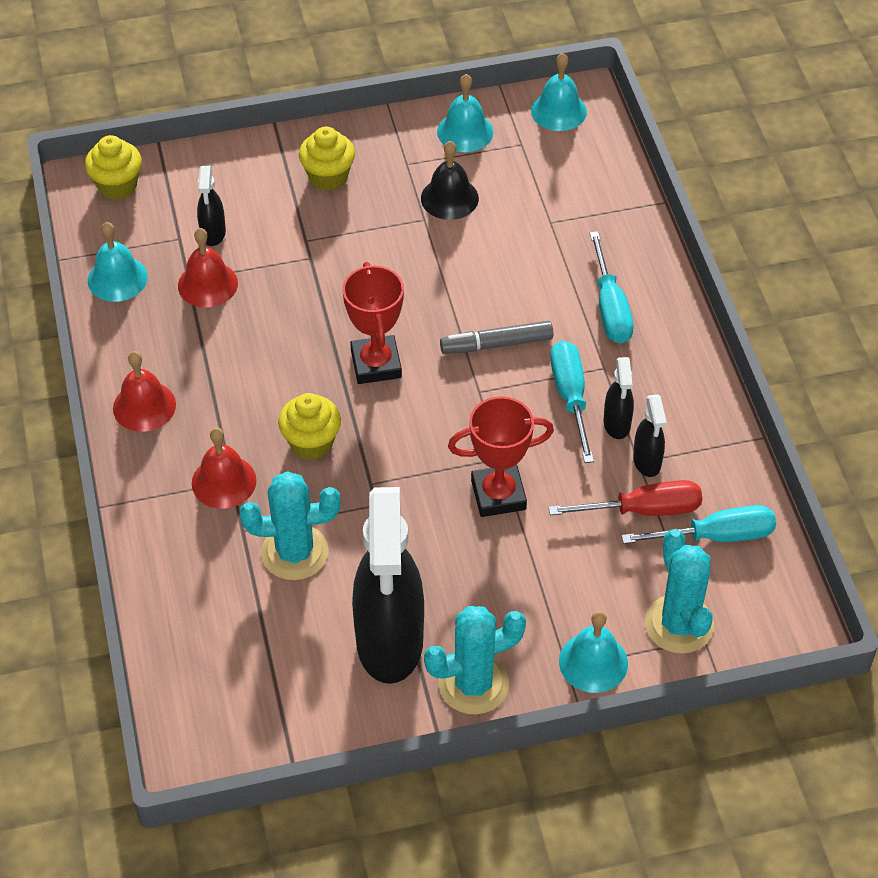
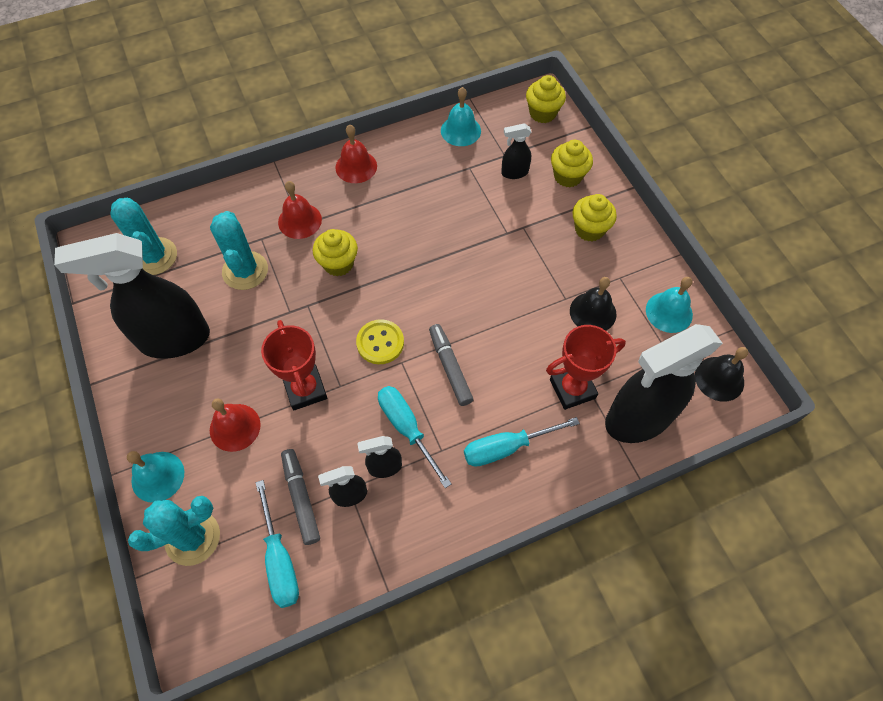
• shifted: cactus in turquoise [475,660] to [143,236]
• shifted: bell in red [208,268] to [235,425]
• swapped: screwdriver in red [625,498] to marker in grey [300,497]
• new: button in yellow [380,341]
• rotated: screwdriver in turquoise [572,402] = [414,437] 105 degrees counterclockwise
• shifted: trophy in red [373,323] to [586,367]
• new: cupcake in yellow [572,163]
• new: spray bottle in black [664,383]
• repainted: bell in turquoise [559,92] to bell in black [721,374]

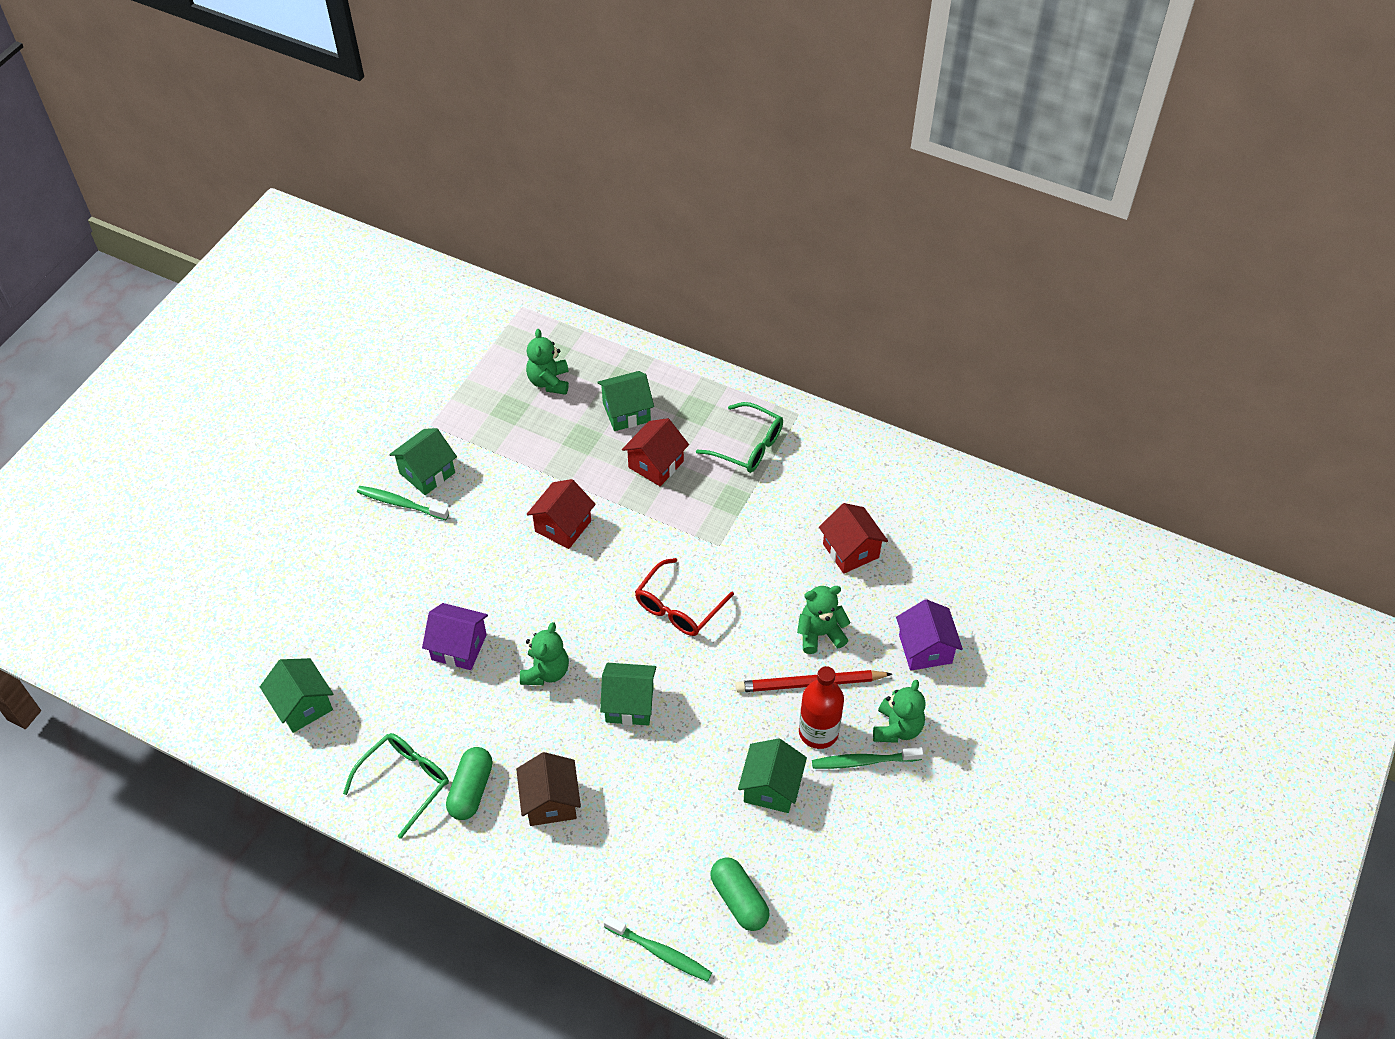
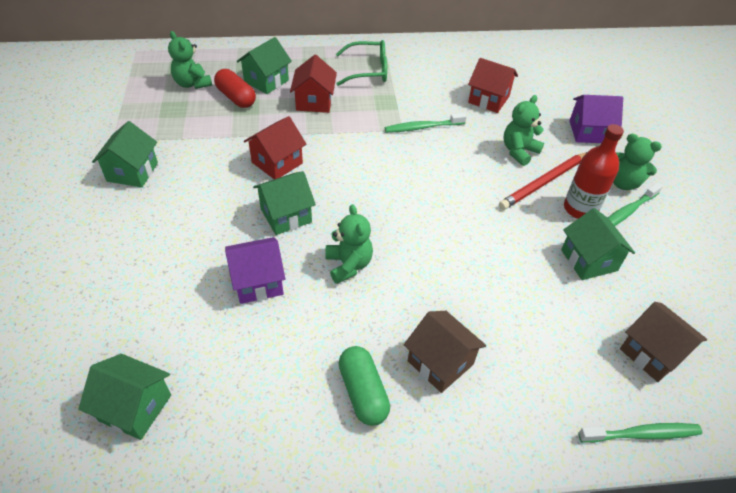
• new: capsule in red [235,88]
• rotated: house in red [561,514] = [275,147] 45 degrees clockwise
• shifted: house in green [628,694] to [284,203]
• shifted: toothbrush in green [403,503] to [426,123]
• rotated: house in purple [929,635] = [596,119] 45 degrees counterclockwise
• rotated: teddy bear in green [899,711] = [637,162] 135 degrees clockwise
• swapped: capsule in green [740,894] to house in brown [663,342]
• gone: glasses in green [396,786]
• gone: glasses in red [684,597]

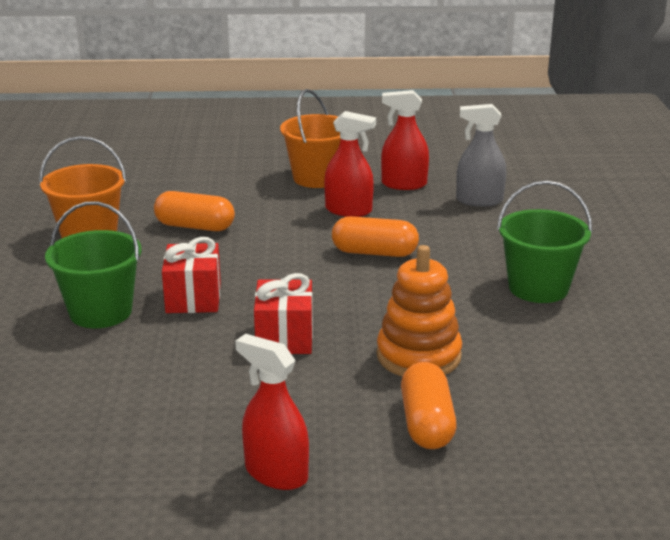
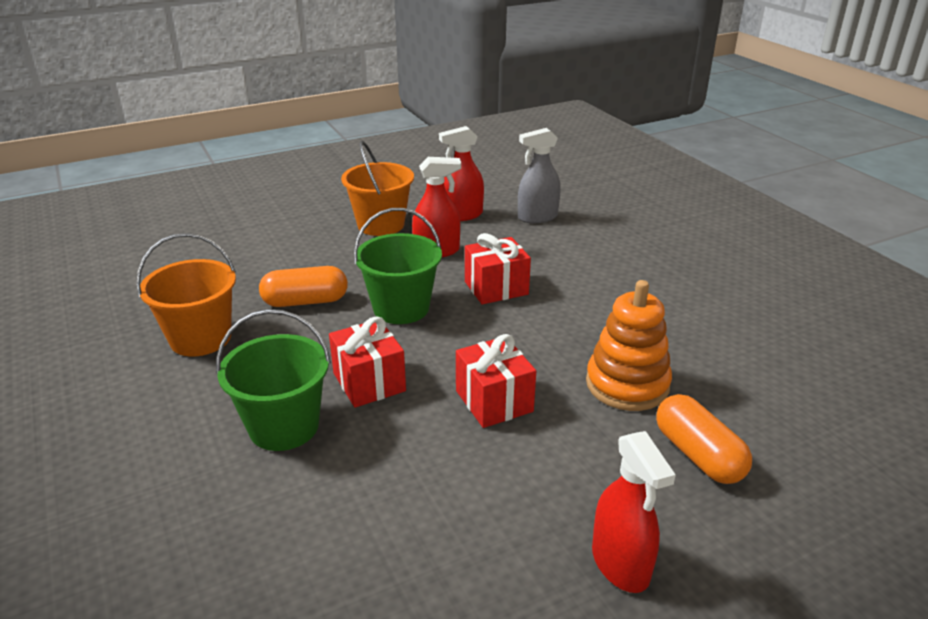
• shifted: bucket in green [544,242] to [398,266]
• swapped: capsule in orange [375,236] to gift in red [498,268]
• rotated: spray bottle in red [272,412] = [634,512] 120 degrees counterclockwise

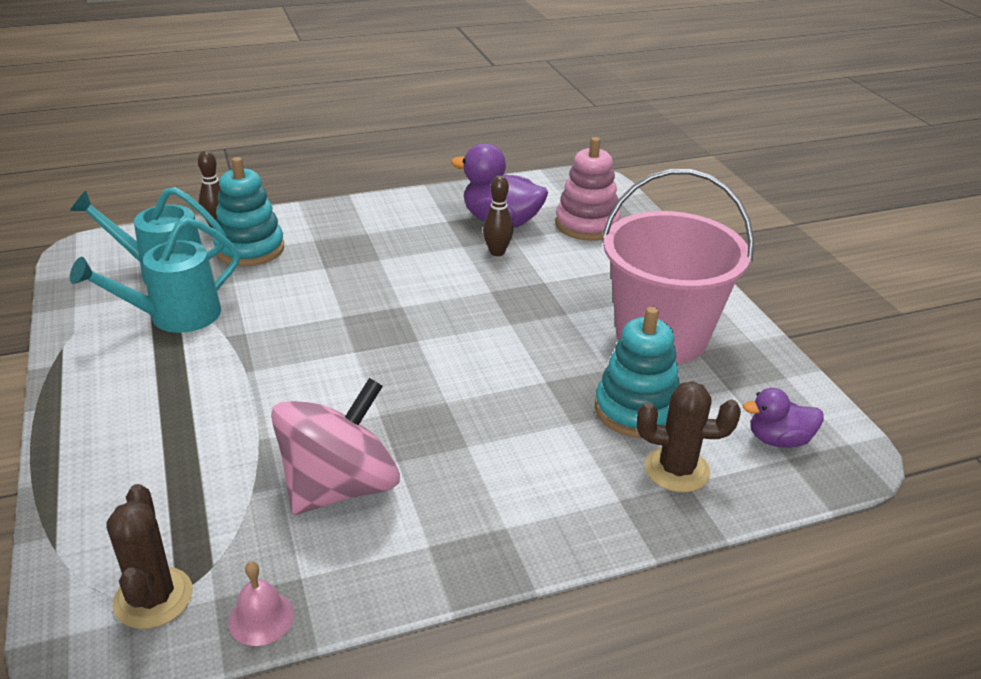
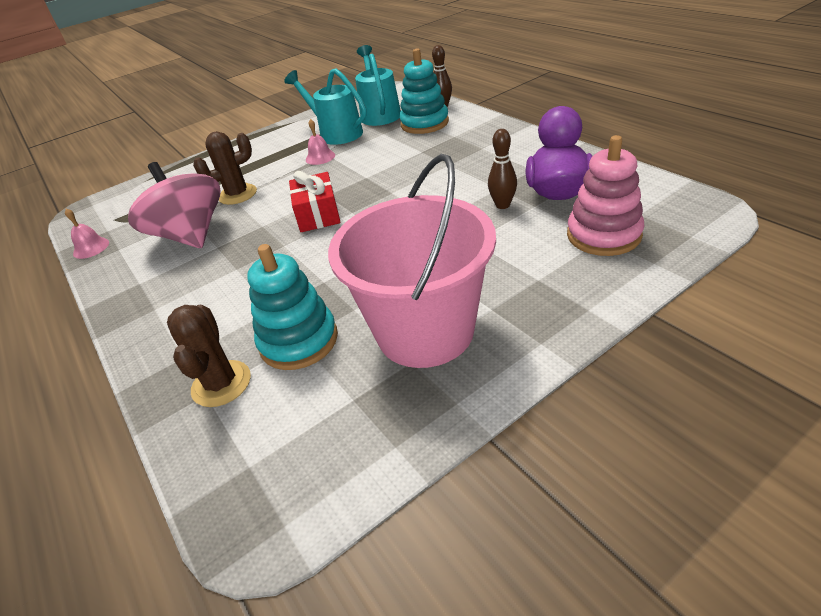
• rotated: spinning top in pink [335,446] = [174,205] 150 degrees counterclockwise
• shifted: cactus in brown [149,556] to [225,168]
• new: gift in red [315,201]
• new: bell in pink [320,142]
• gone: duck in purple [783,418]

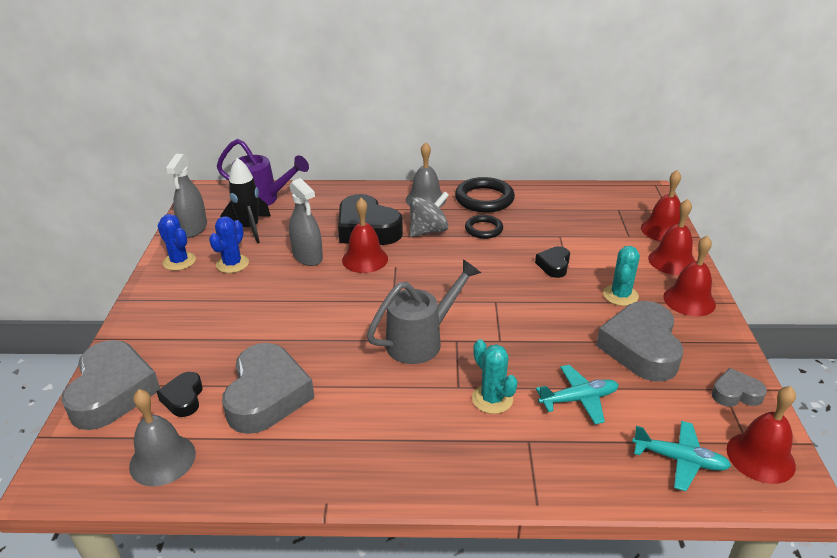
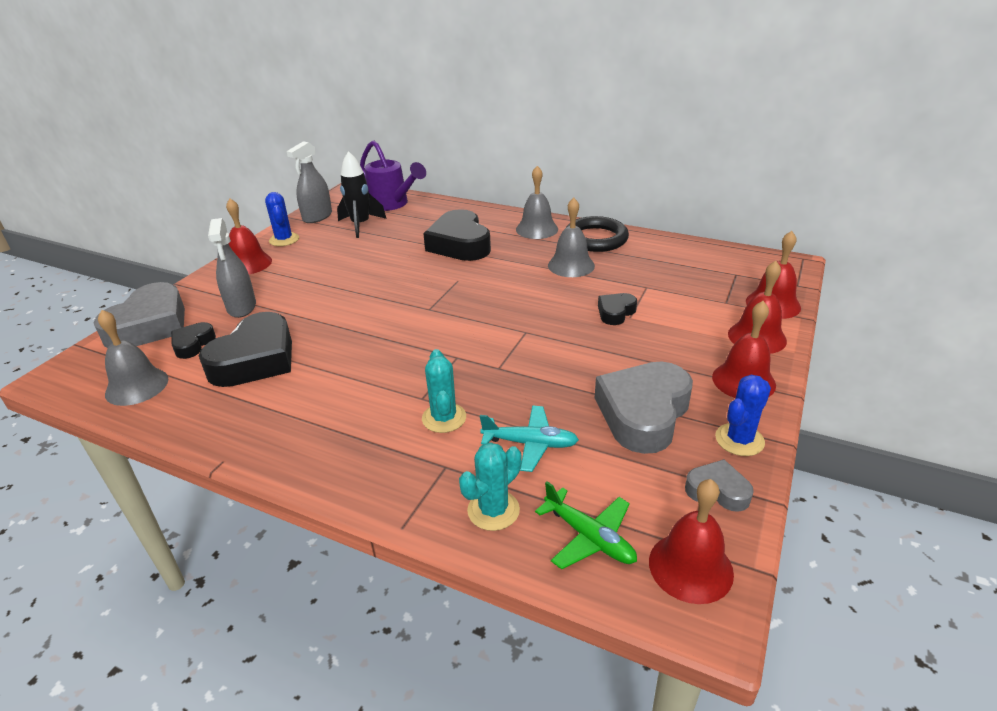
• repainted: heart in grey [268,388] to heart in black [245,349]
• shifted: spray bottle in grey [306,222] to [232,268]
• shifted: bell in red [365,235] to [249,236]
• shifted: cactus in turquoise [621,276] to [490,486]
• repainted: plane in turquoise [681,456] to plane in green [586,525]
• swapped: ring in black [484,227] to bell in grey [571,237]
• shifted: cactus in blue [229,244] to [743,415]
• gone: watering can in grey [424,311]
• gone: spinning top in grey [429,214]

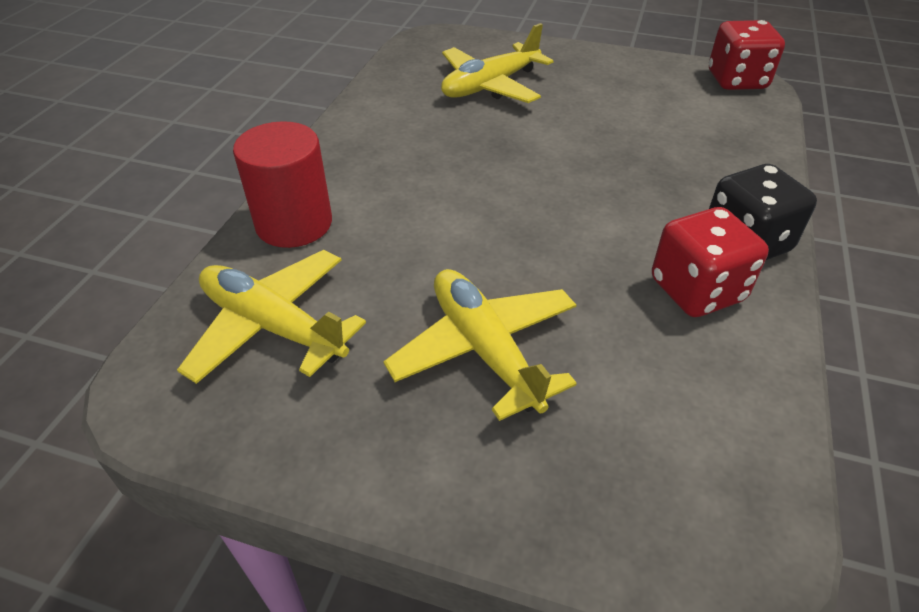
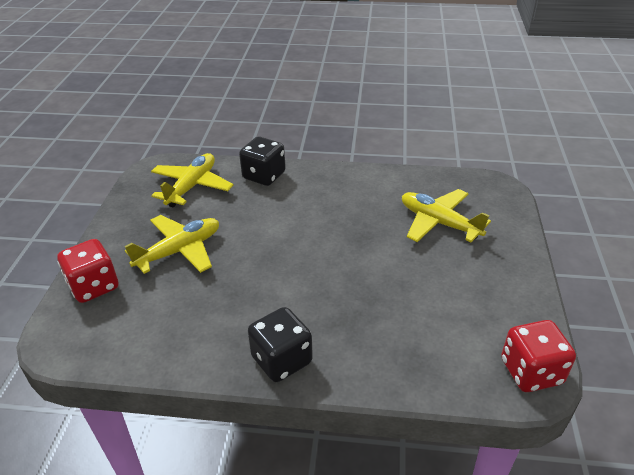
• shifted: dice in red [710,262] to [88,271]
• swapped: cylinder in red [282,184] to dice in black [262,161]

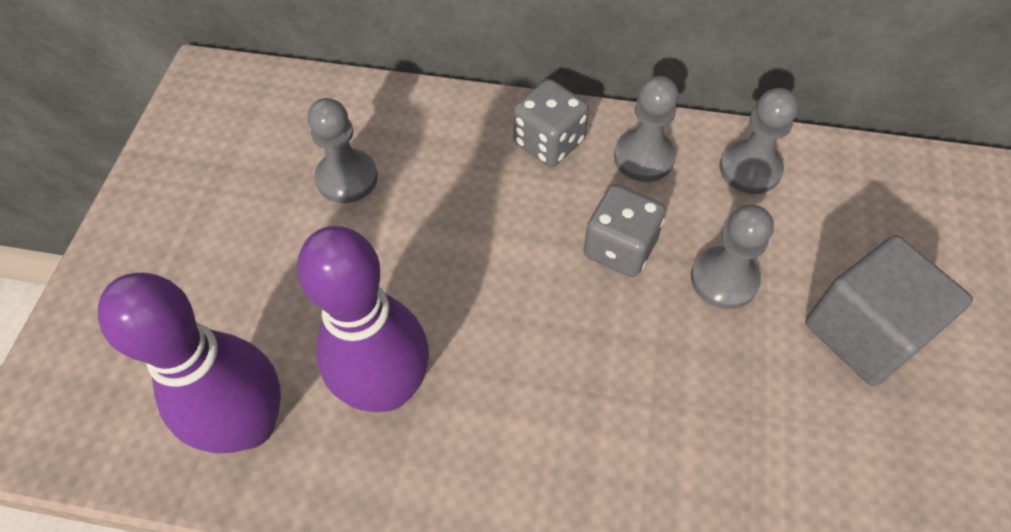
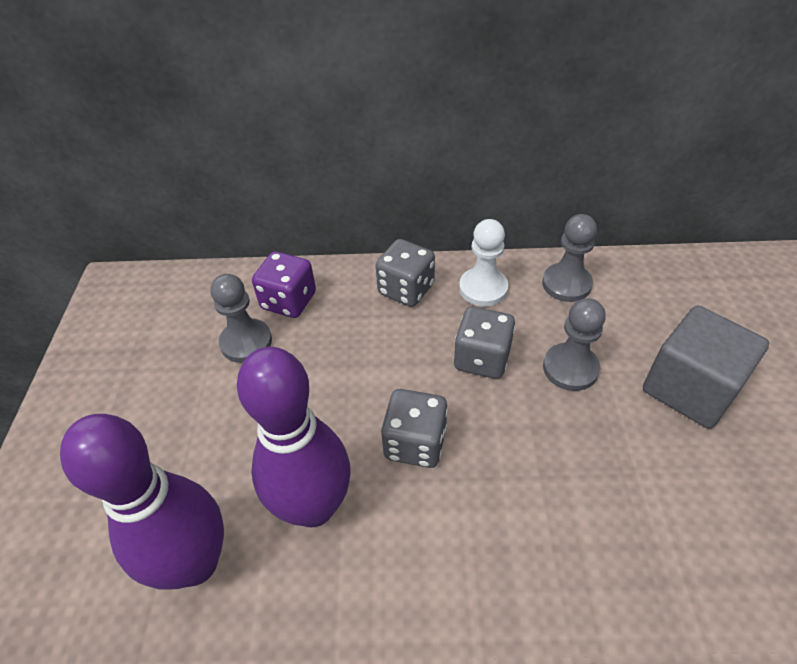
• new: dice in purple [284,284]
• new: dice in grey [414,428]
• repainted: pawn in grey [646,129] to pawn in white [483,263]

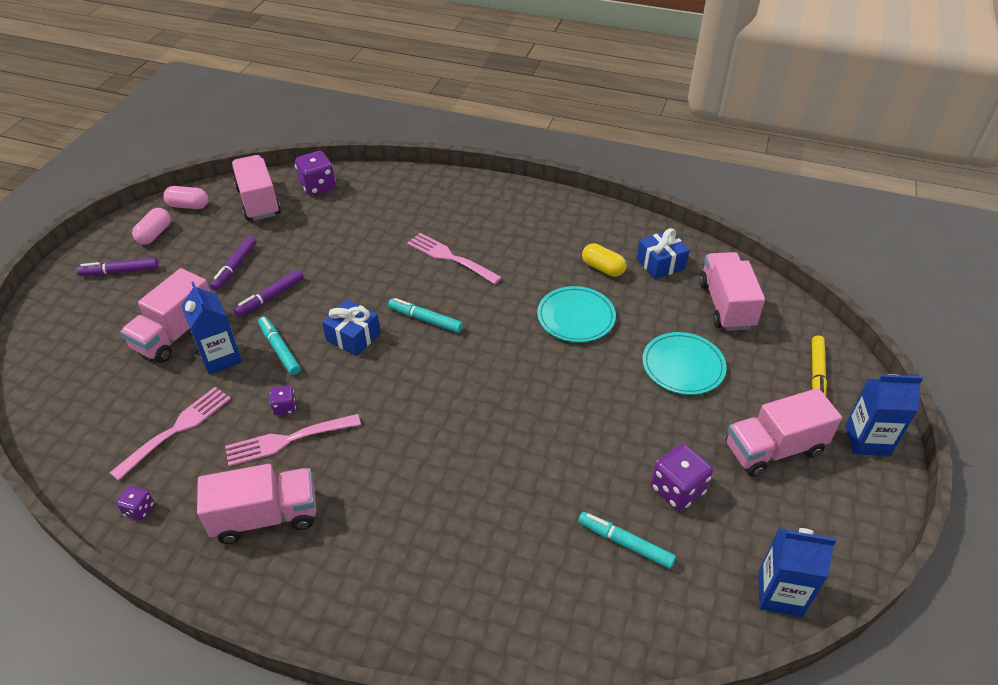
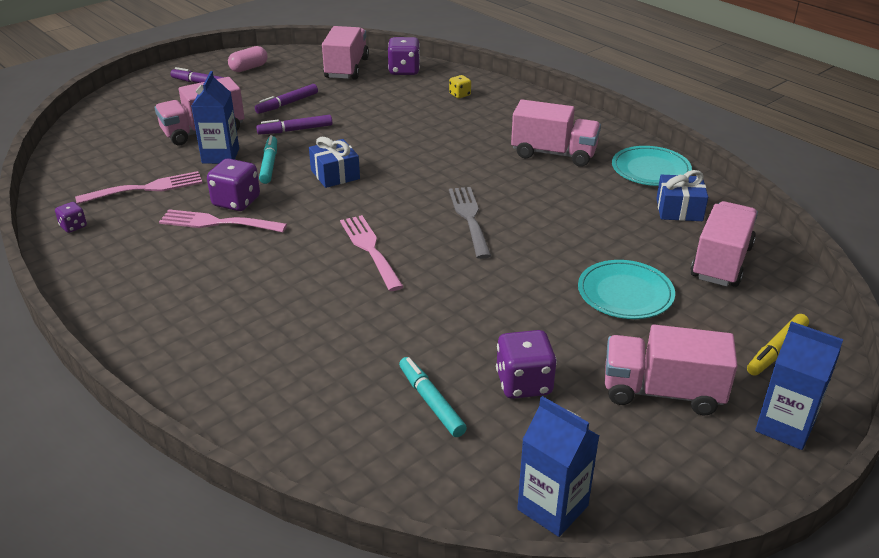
• scaled: dice in purple [283,400] = [233,184] x1.83
• shifted: fork in pink [454,258] to [372,253]
• new: dice in yellow [460,86]
• new: fork in grey [470,223]
• shifted: truck in pink [256,504] to [556,133]
• shifted: plate in turquoise [576,314] to [652,166]
• gone: capsule in pink [185,197]
• gone: marker in turquoise [425,315]
• gone: capsule in yellow [604,260]

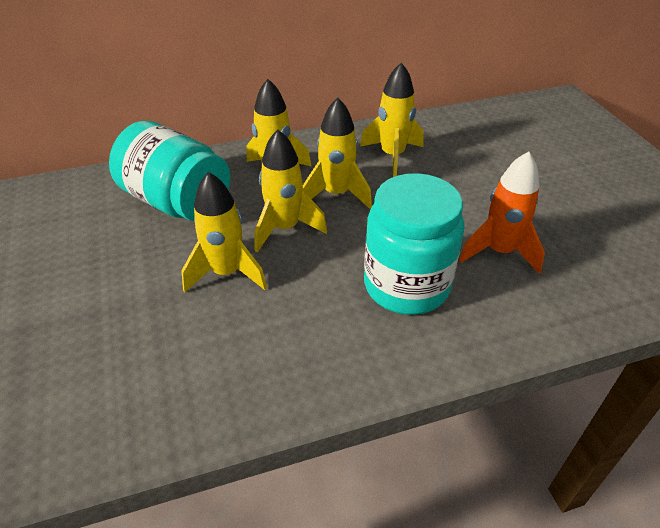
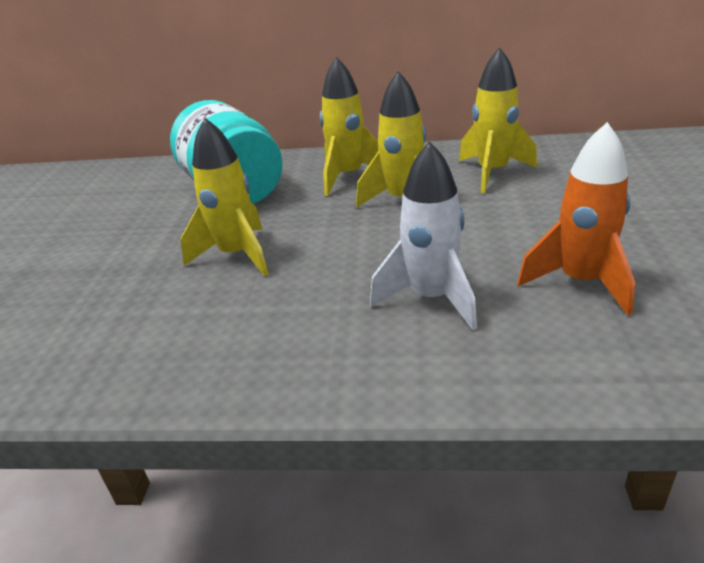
• swapped: jar in turquoise [414,244] to rocket in white [423,235]
• gone: rocket in yellow [291,190]

